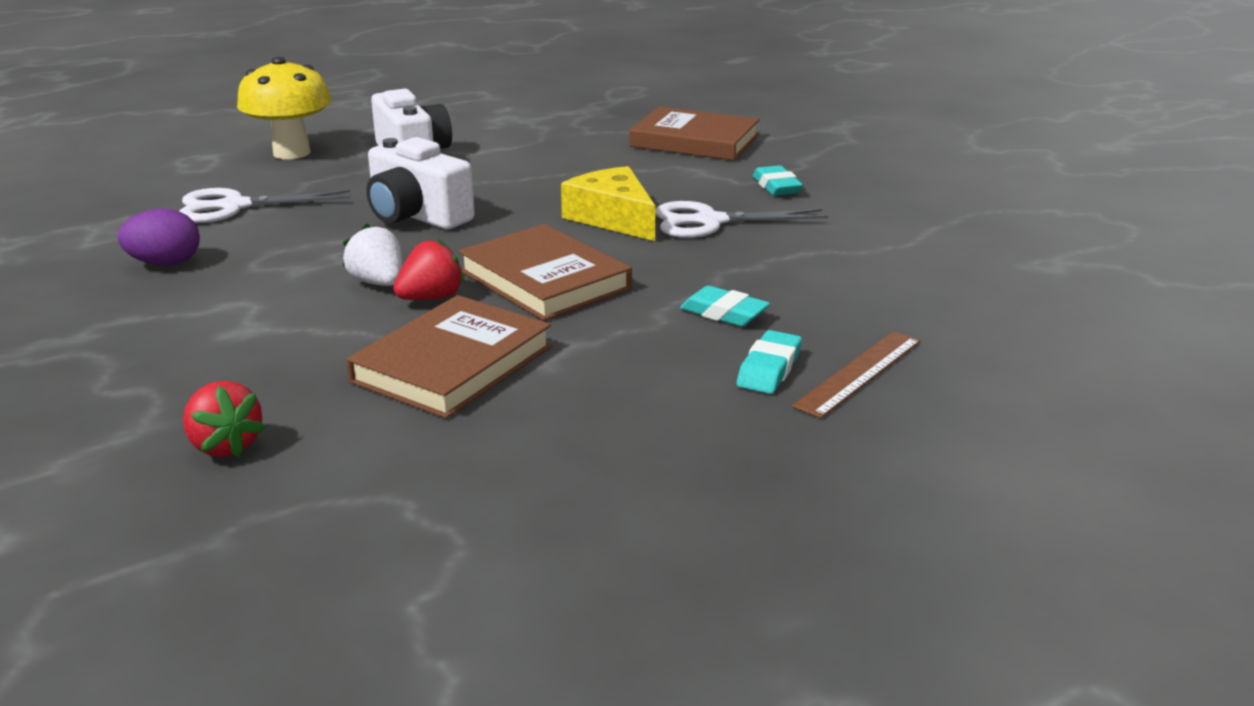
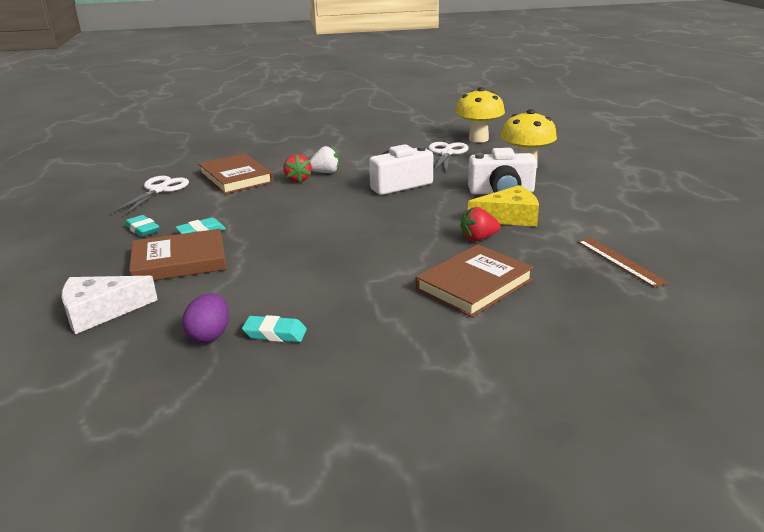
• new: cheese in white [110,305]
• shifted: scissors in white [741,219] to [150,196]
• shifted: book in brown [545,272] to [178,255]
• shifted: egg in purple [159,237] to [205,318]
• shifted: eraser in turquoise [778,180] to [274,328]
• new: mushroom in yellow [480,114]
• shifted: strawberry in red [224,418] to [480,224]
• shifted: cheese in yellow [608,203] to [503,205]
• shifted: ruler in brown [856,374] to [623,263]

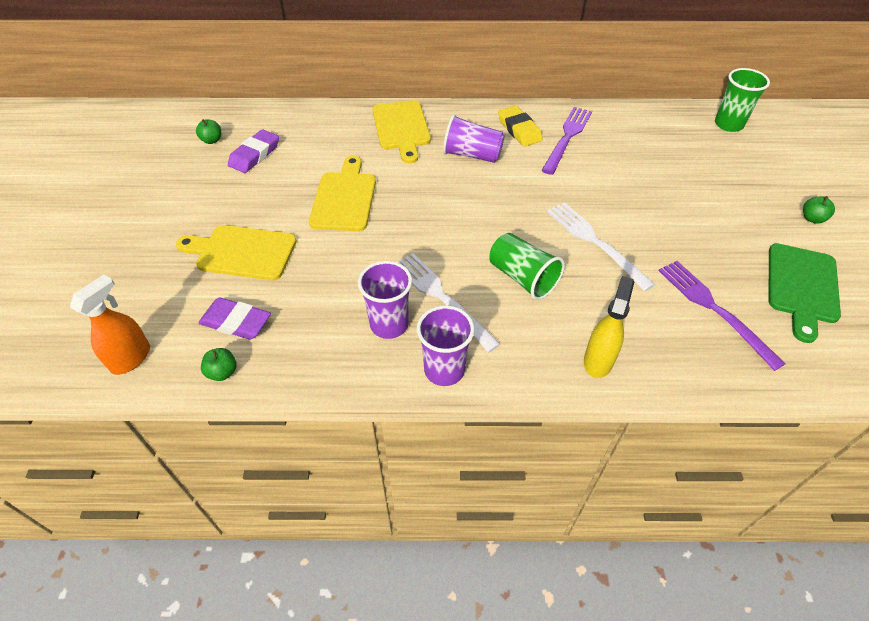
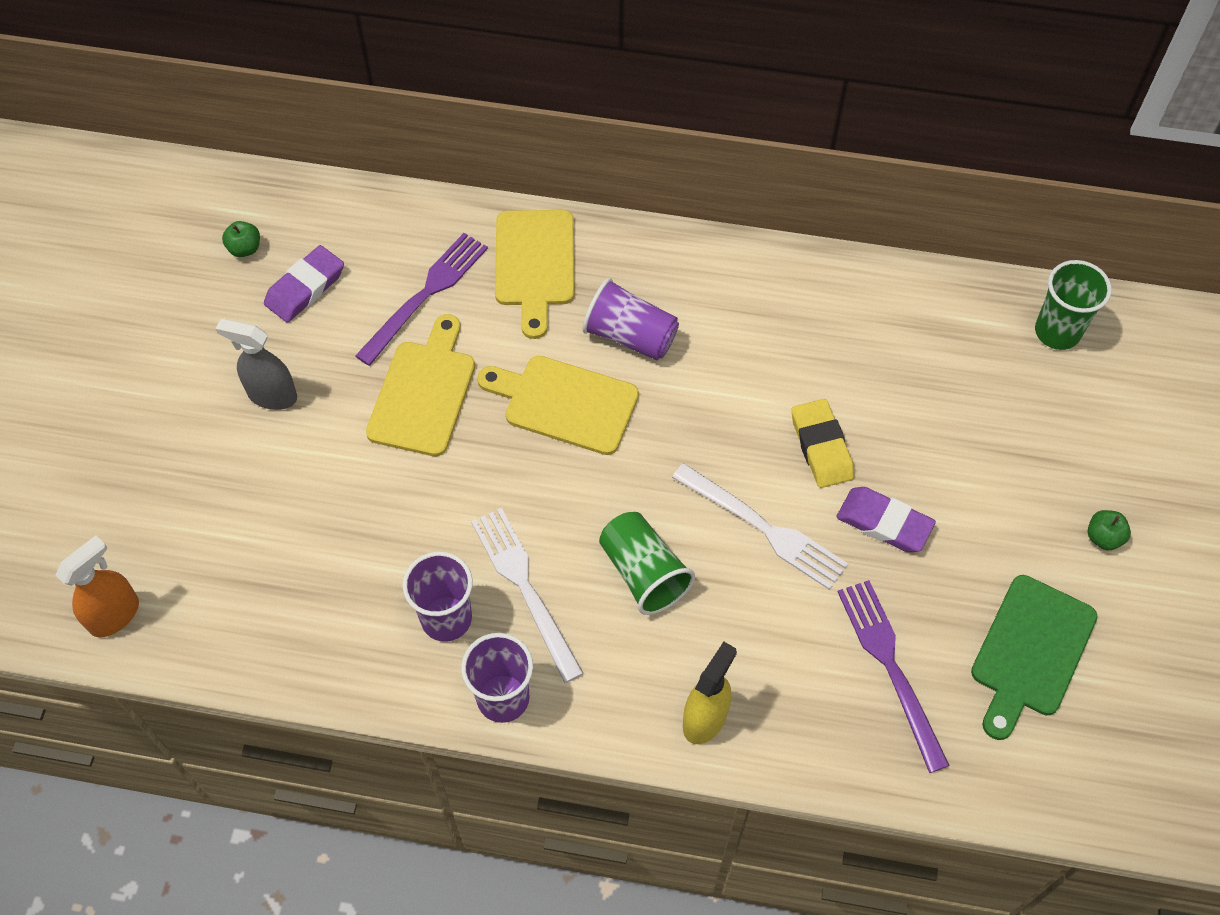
• new: spray bottle in grey [256,364]
• shifted: fork in purple [566,141] to [421,299]
• shifted: cutting board in yellow [236,252] to [558,405]
• rotated: fork in white [601,246] = [760,526] 150 degrees clockwise
• shifted: eraser in yellow [520,126] to [822,443]
• shifted: eraser in purple [234,318] to [886,519]
• gone: apple in green [219,364]

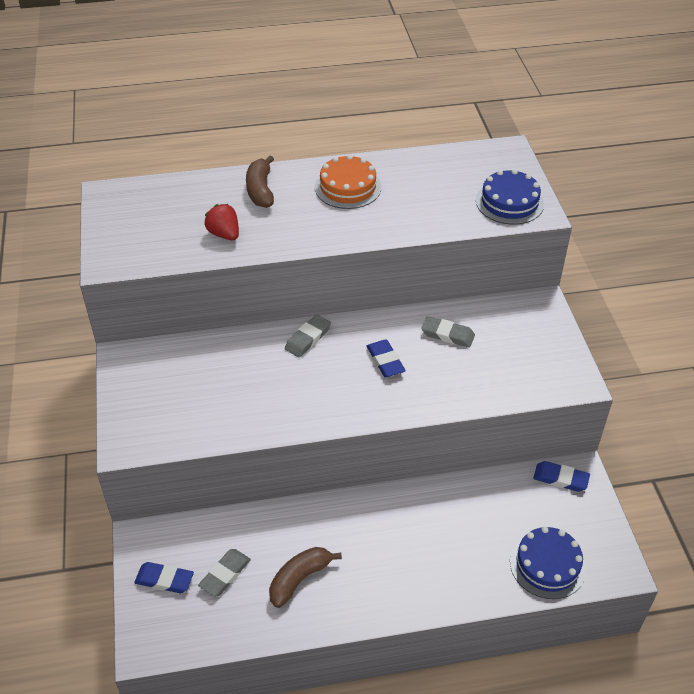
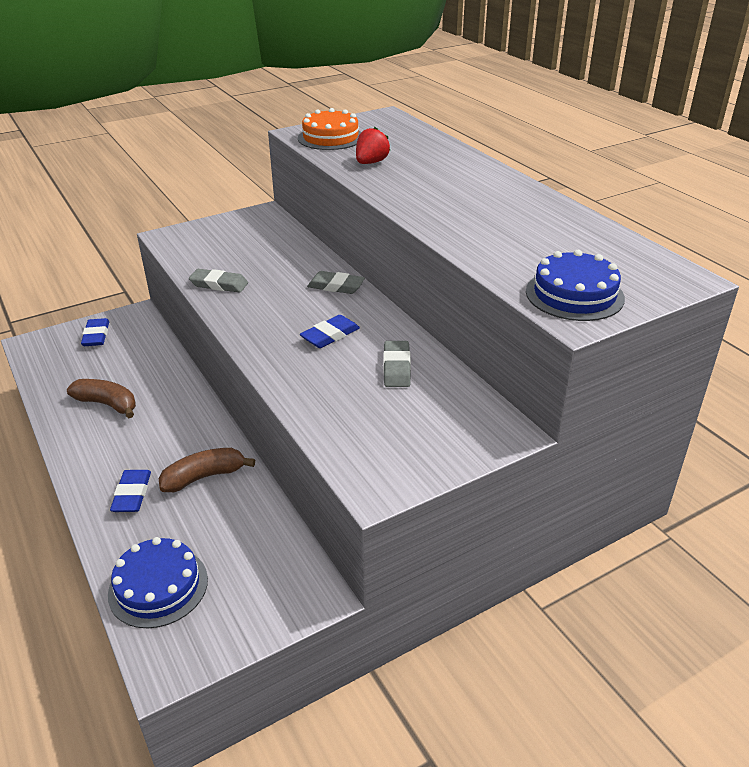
• shifted: eraser in blue [561,476] to [130,491]
• shifted: banana in brown [260,182] to [207,470]
• shifted: eraser in grey [224,573] to [218,281]
• shifted: cake in orange [348,182] to [329,129]

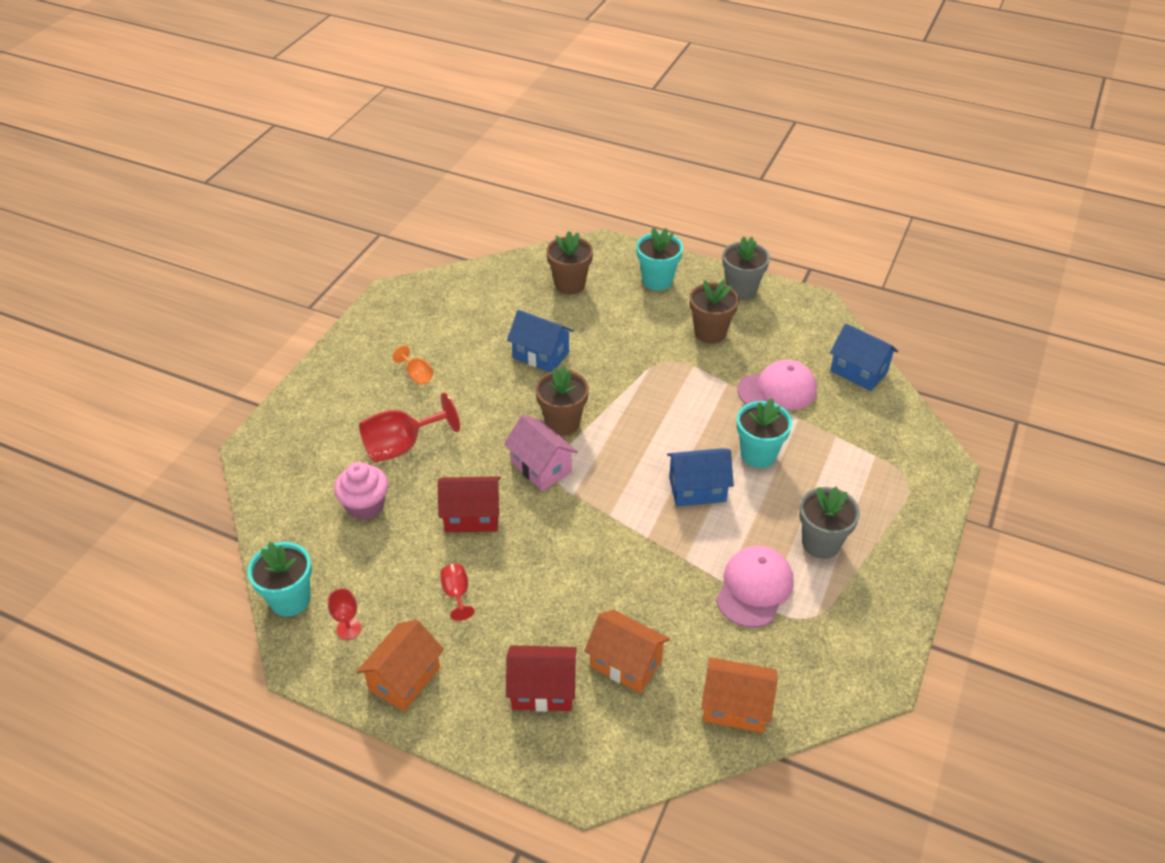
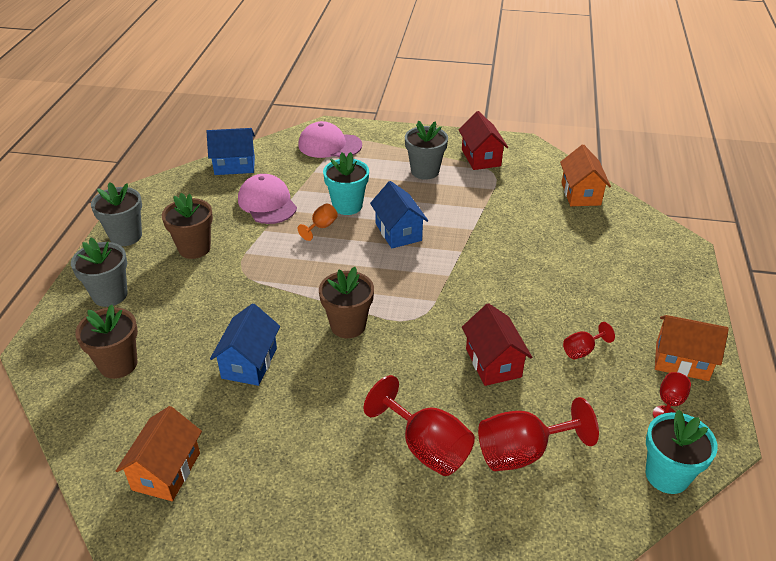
• repainted: flower pot in turquoise [659,259] to flower pot in grey [99,272]
• shifted: house in orange [627,651] to [159,453]
• rotated: house in blue [864,357] = [231,151] 60 degrees clockwise
• shifted: cap in pink [755,587] to [330,139]
• shifted: goblet in orange [413,365] to [318,222]
• shifted: house in red [541,678] to [483,140]
• swapped: cupcake in pink [361,491] to goblet in red [538,434]
• gone: house in pink [541,453]

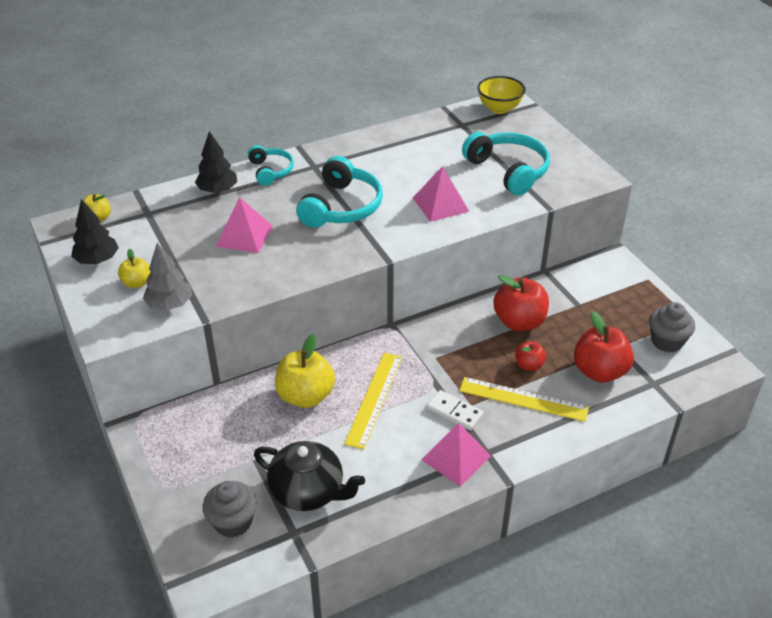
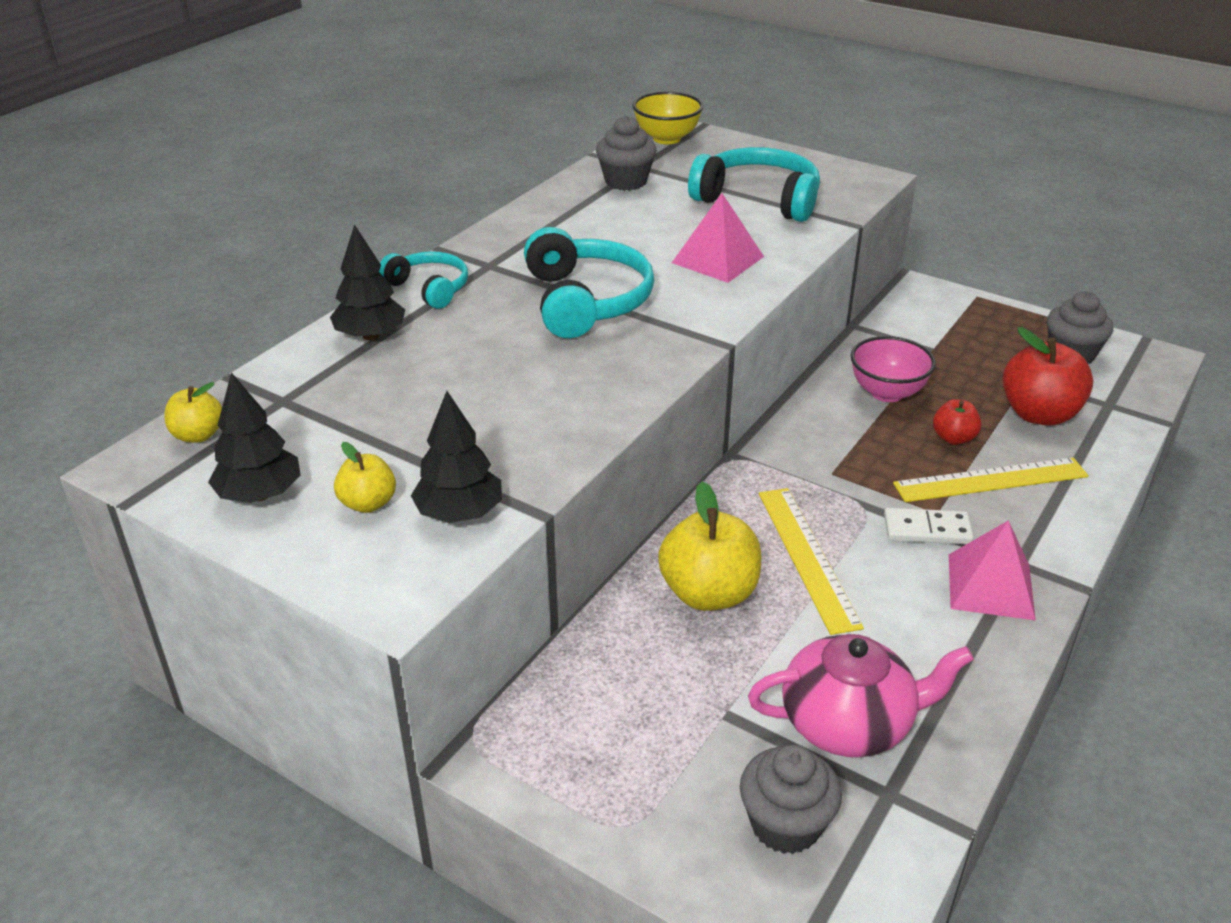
• repainted: tree in grey [167,277] to tree in black [456,457]
• new: cupcake in grey [626,153]
• repainted: teapot in black [309,476] to teapot in pink [861,695]
• swapped: apple in red [521,303] to bowl in pink [893,369]
• gone: pyramid in pink [243,225]

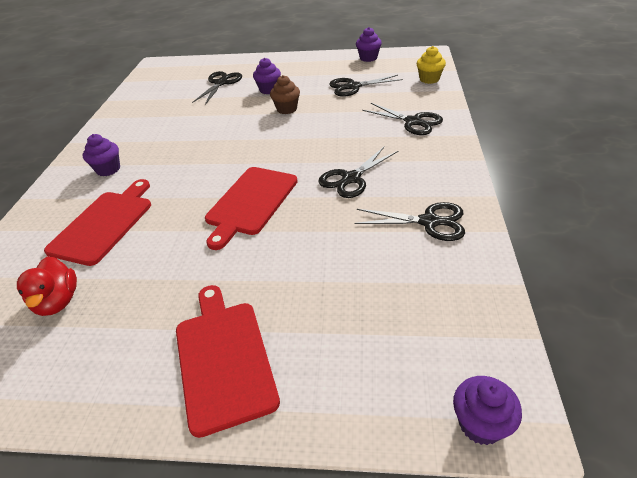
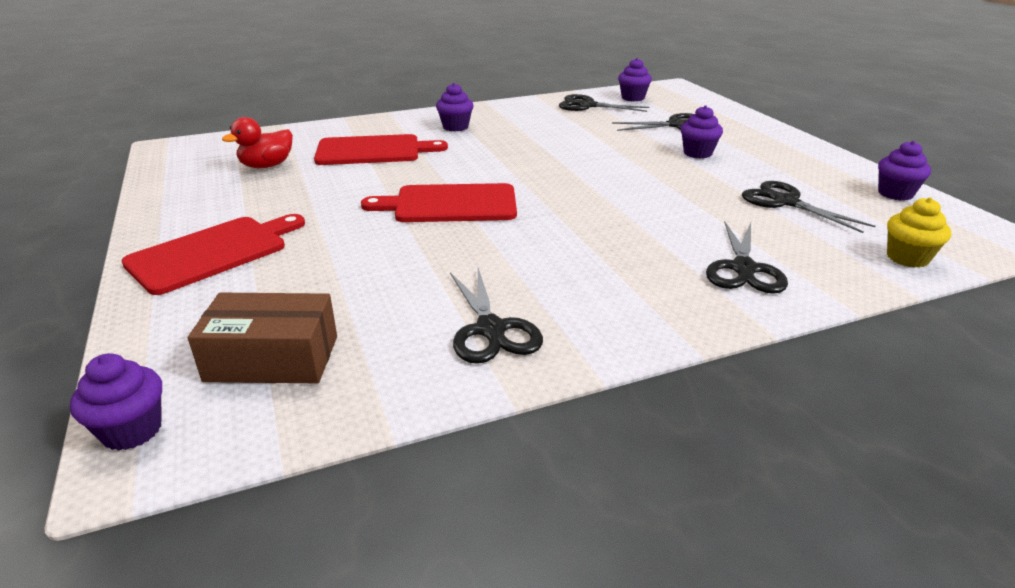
• new: box in brown [262,338]
• shifted: scissors in black [358,172] to [604,103]
• new: cupcake in purple [635,80]
• gone: cupcake in brown [285,94]

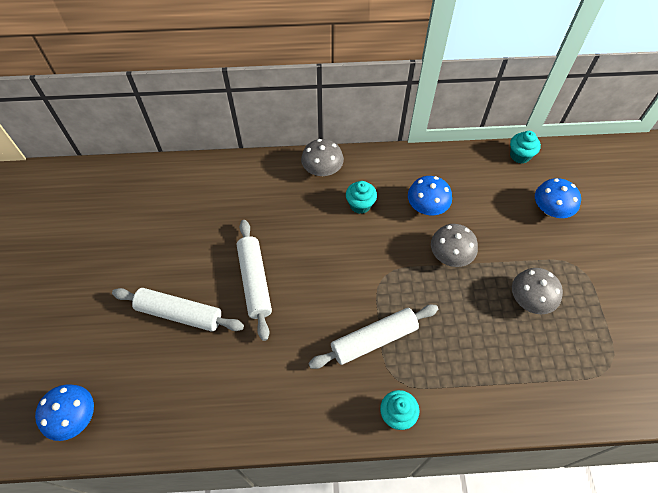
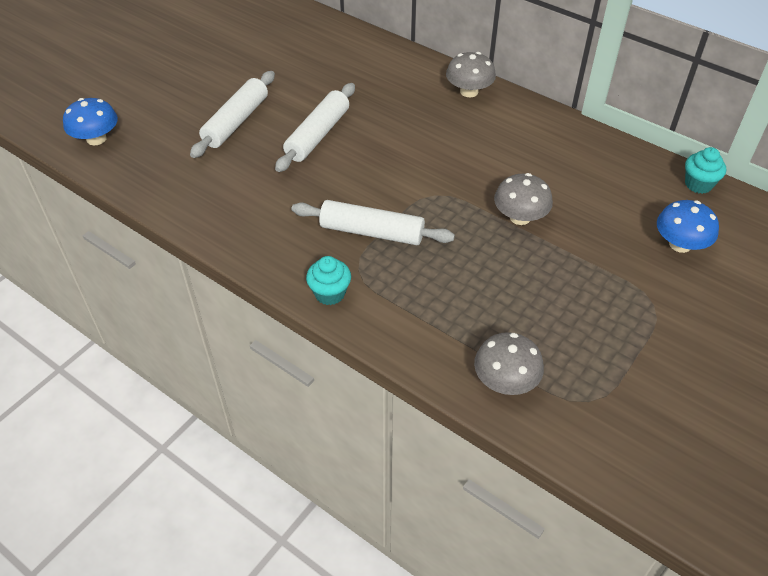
• rotated: rolling pin in white [178,310] = [232,114] 60 degrees clockwise
• shifted: mushroom in grey [537,291] to [509,363]
• gone: cupcake in turquoise [361,197]
• gone: mushroom in blue [430,195]

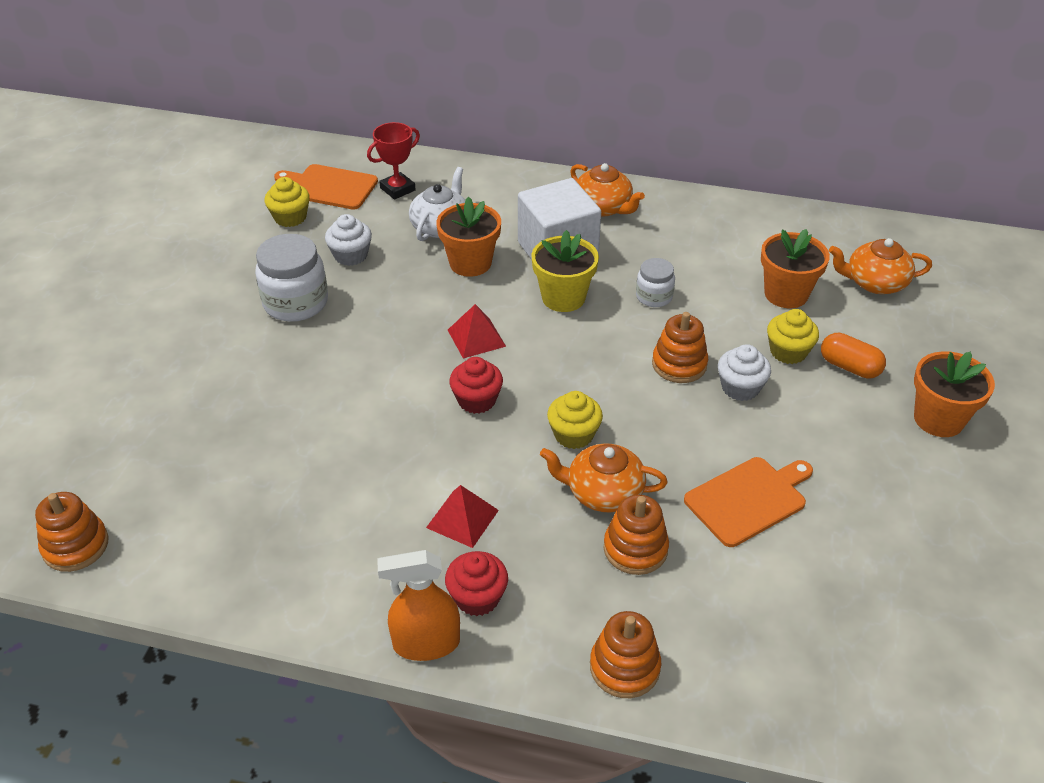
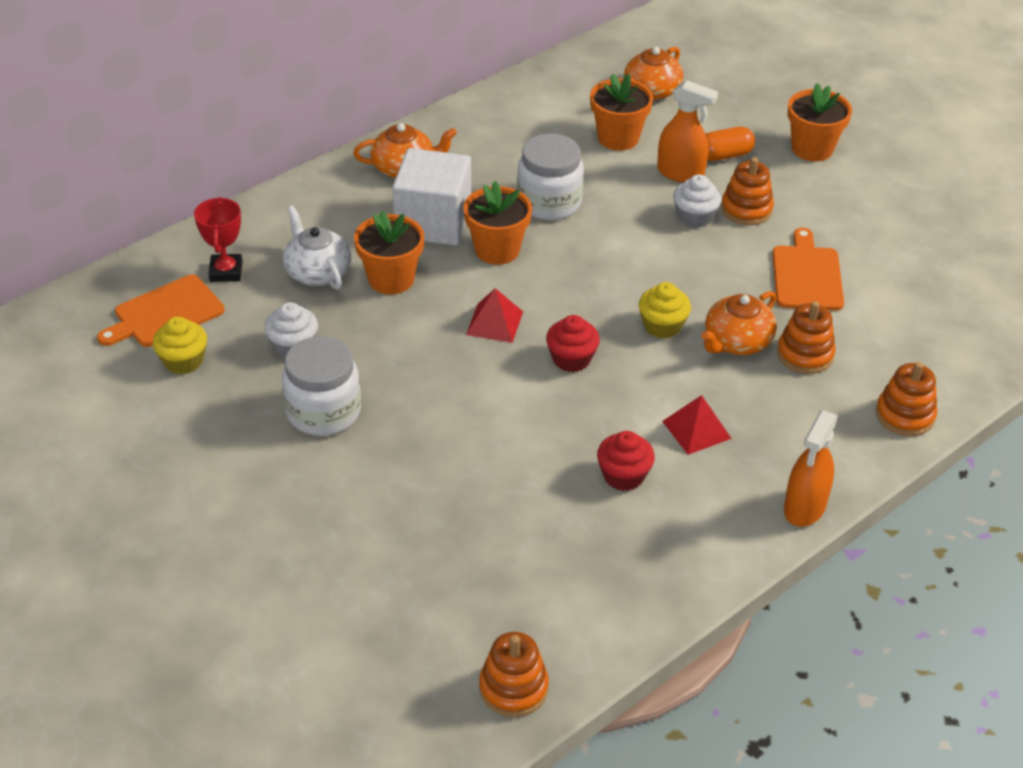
• repainted: flower pot in yellow [565,271] to flower pot in orange [497,223]
• scaled: jar in white [655,282] = [550,177] x1.75
• shifted: cupcake in red [476,583] to [626,461]
• swapped: cupcake in yellow [793,336] to spray bottle in orange [687,131]
• shifted: stacking toy in orange [680,347] to [747,191]

